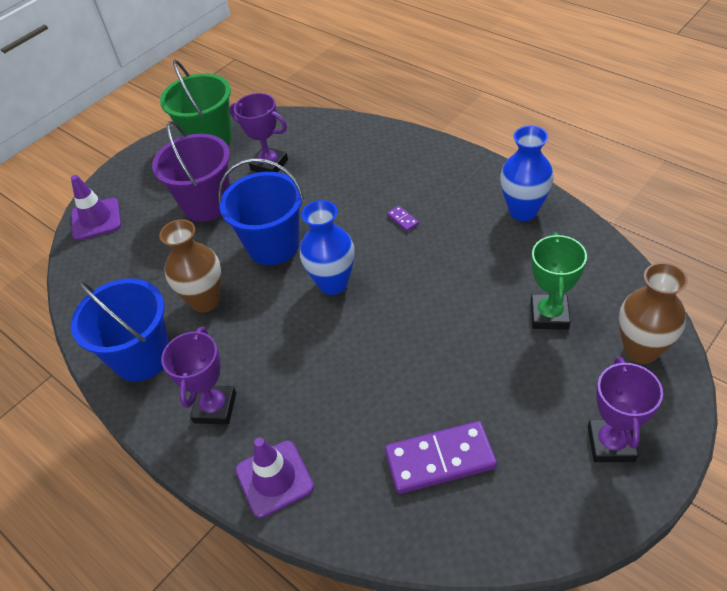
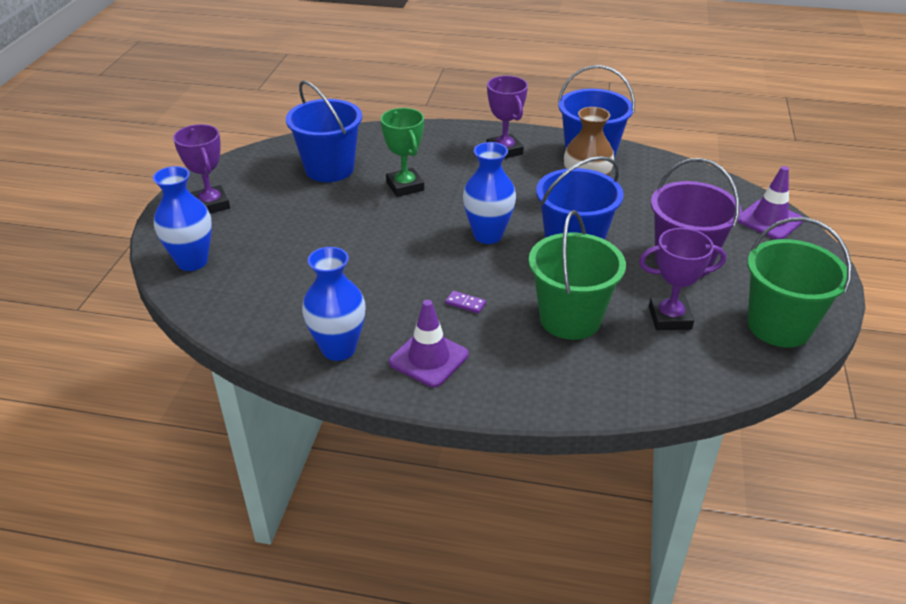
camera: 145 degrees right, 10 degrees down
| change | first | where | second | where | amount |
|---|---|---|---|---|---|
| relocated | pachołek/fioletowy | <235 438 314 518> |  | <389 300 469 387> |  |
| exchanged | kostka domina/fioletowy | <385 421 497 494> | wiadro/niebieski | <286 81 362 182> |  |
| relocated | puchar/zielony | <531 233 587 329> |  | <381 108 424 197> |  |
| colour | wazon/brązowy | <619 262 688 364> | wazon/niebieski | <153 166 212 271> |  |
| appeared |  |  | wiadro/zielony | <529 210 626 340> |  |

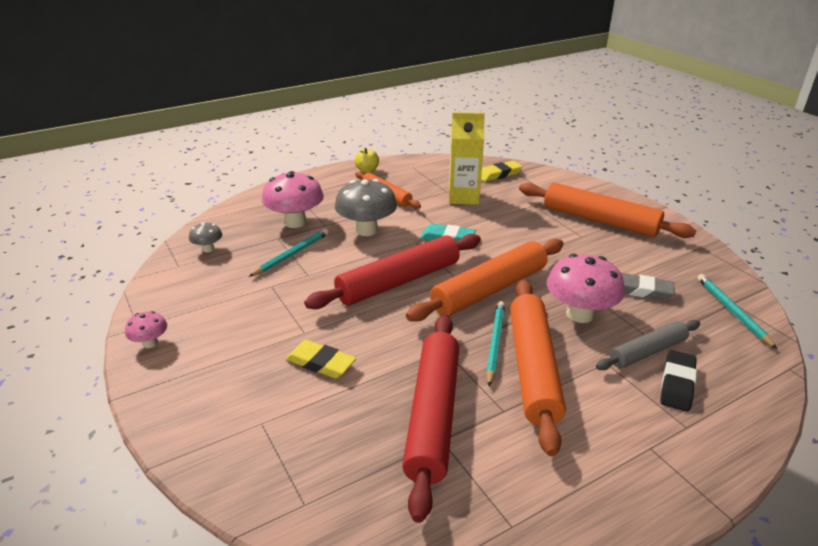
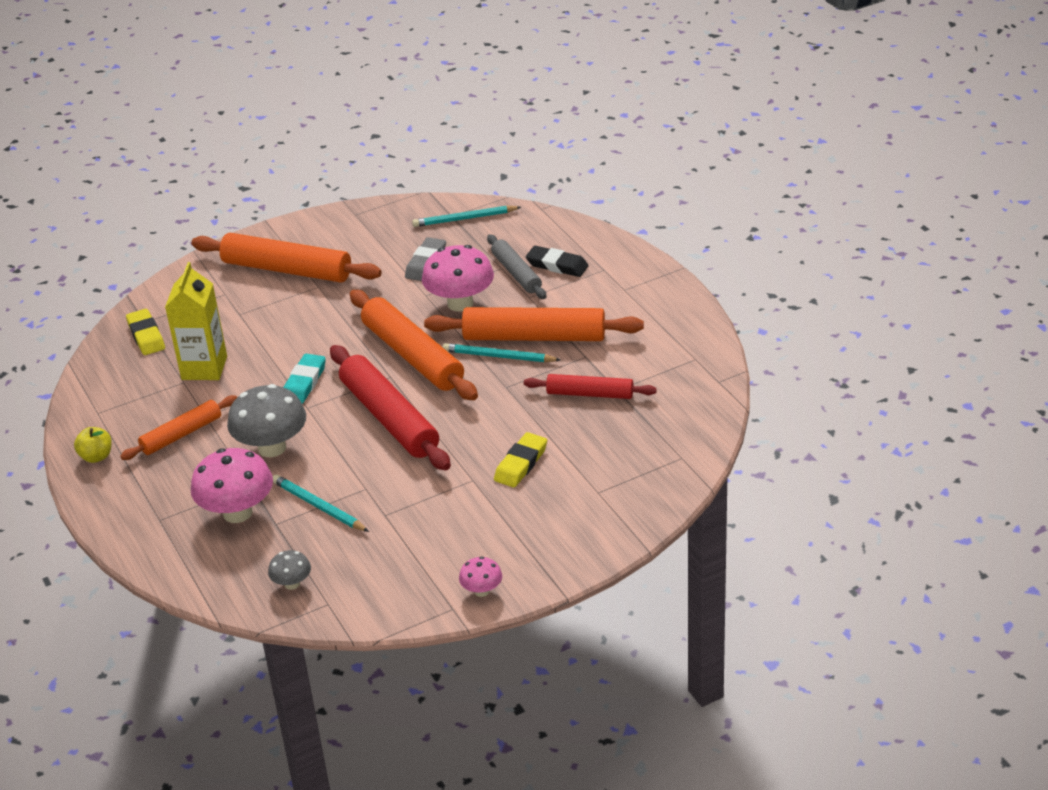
camera: 85 degrees left, 5 degrees up
| change | first | where | second | where | amount |
|---|---|---|---|---|---|
| size | wałek do ciasta/czerwony | <402 315 459 523> |  | <524 374 657 399> | x0.58 |
| spun | wałek do ciasta/pomarańczowy | <519 183 696 238> |  | <191 233 382 283> | 75 degrees clockwise |

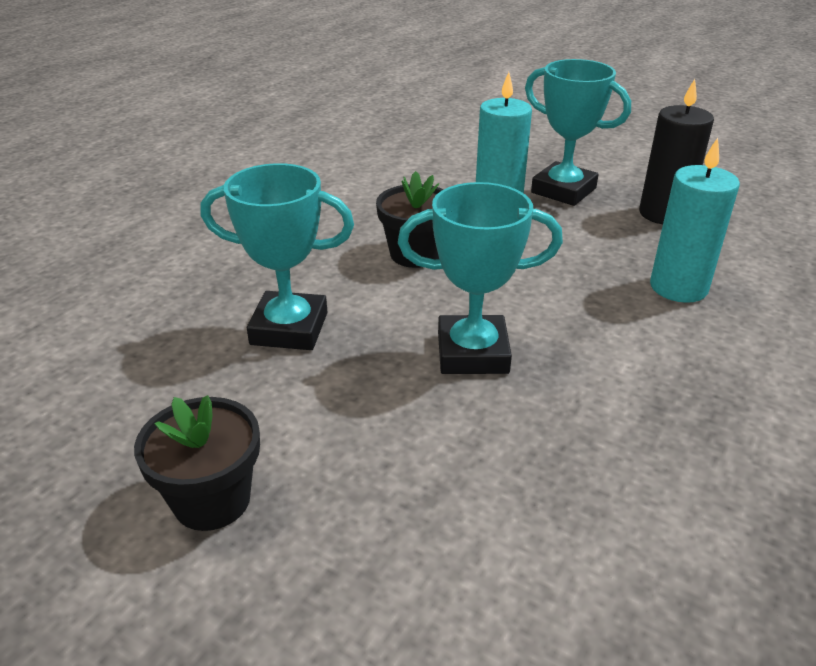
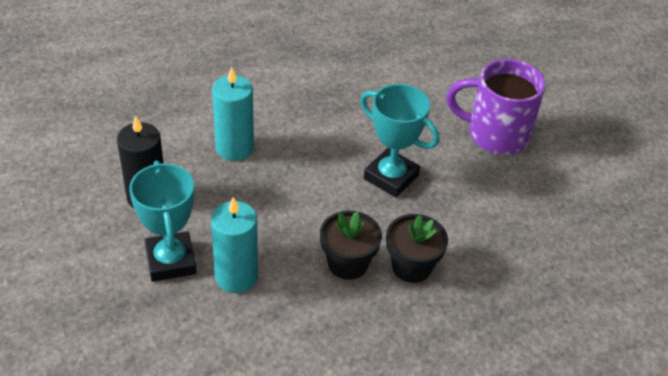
camera: 145 degrees left, 10 degrees up
| change | first | where | second | where | amount |
|---|---|---|---|---|---|
| relocated | doniczka/czarny | <134 395 260 531> |  | <386 214 448 283> |  |
| missing | puchar/turkusowy | <201 163 354 350> |  |  |  |
| appeared |  |  | kubek/fioletowy | <446 59 546 155> |  |

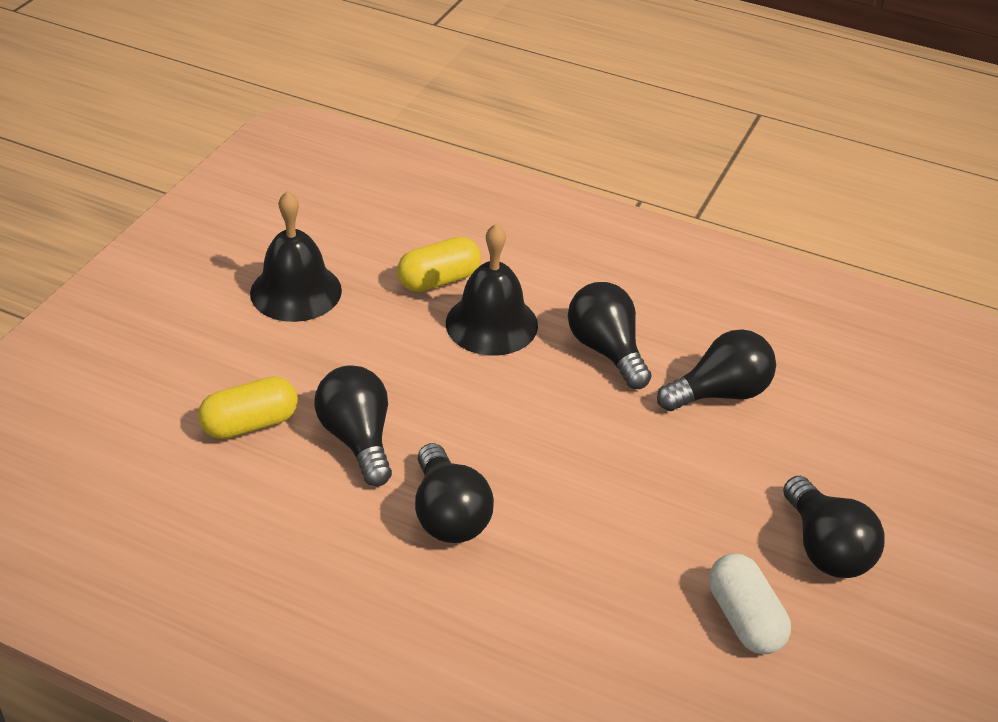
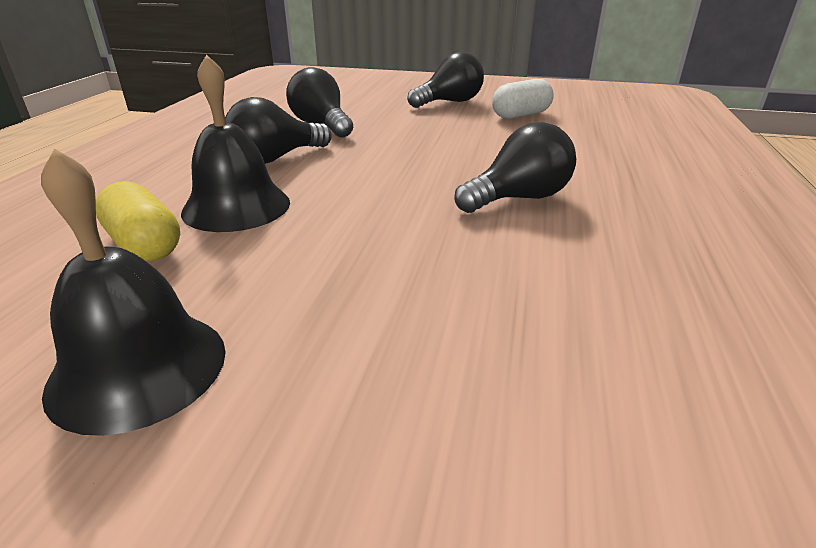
camera: 100 degrees left, 10 degrees down
| change | first | where | second | where | amount |
|---|---|---|---|---|---|
| missing | kapsułka/żółty | <198 376 298 439> |  |  |  |
| missing | żarówka/czarny | <314 365 392 486> |  |  |  |

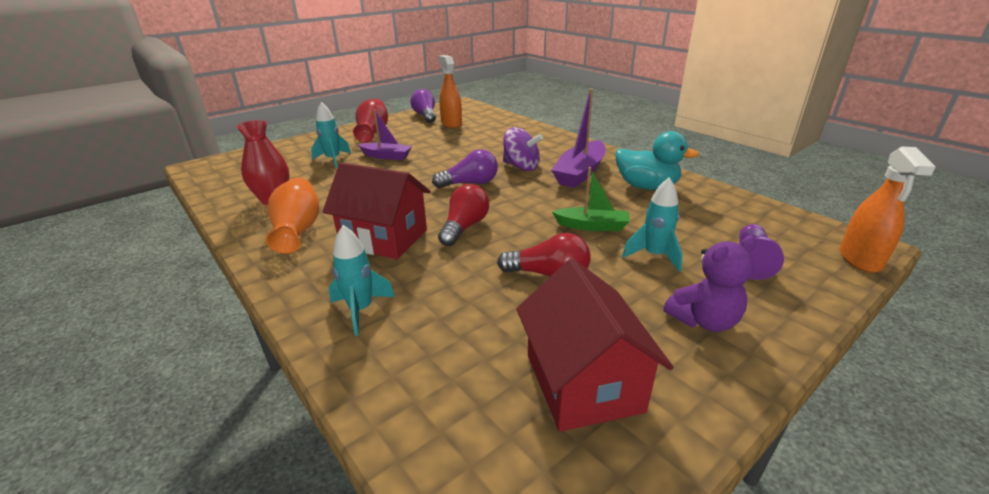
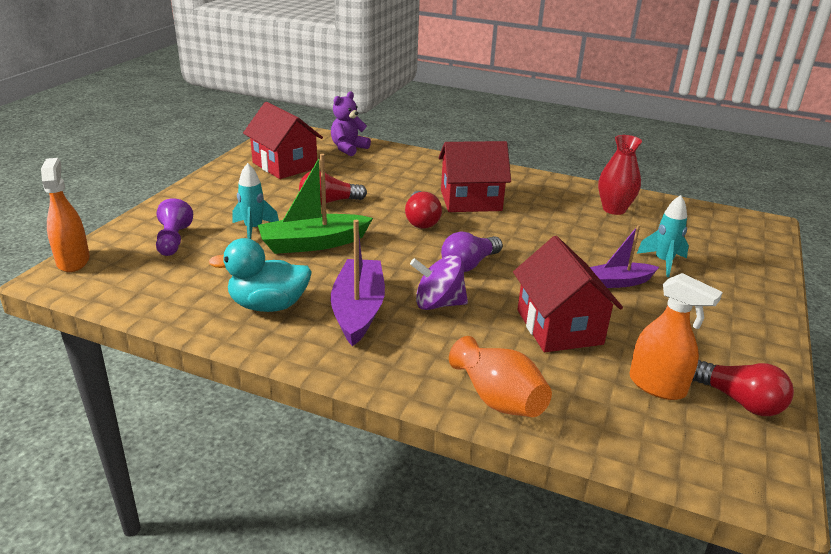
camera: 150 degrees right, 0 degrees up
| change | first | where | second | where | amount |
|---|---|---|---|---|---|
| relocated | wazon/pomarańczowy | <266 178 319 254> |  | <449 336 552 417> |  |
| missing | rakieta/turkusowy | <329 225 395 336> |  |  |  |
| missing | wazon/czerwony | <353 99 388 143> |  |  |  |
| colour | żarówka/fioletowy | <410 89 436 123> | żarówka/czerwony | <692 360 794 416> |  |
| size | łódka/zielony | <552 167 630 231> |  | <258 154 373 254> | x1.57 |
| relocated | miś/fioletowy | <663 236 756 332> |  | <331 91 371 156> |  |
| appeared |  |  | domek/czerwony | <513 236 623 352> |  |

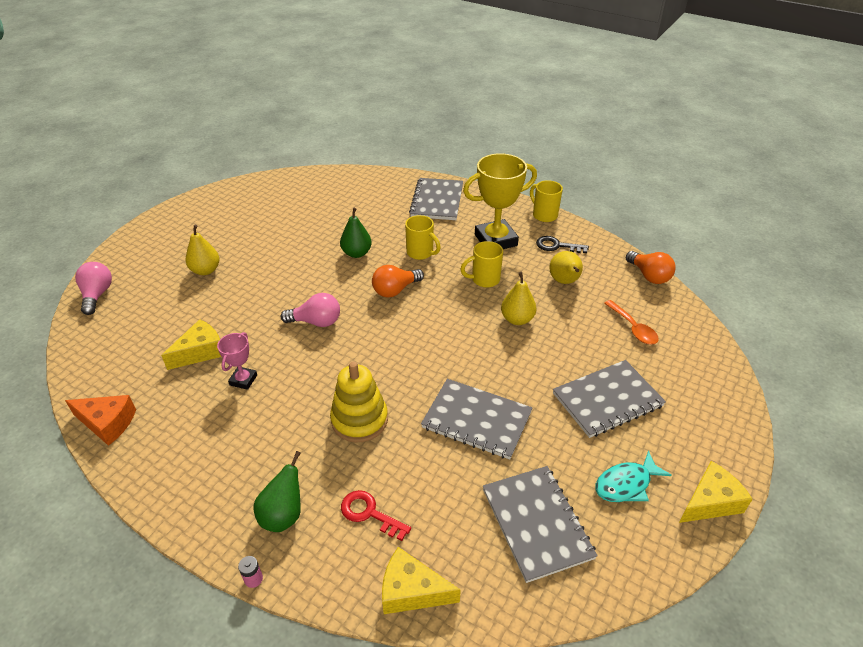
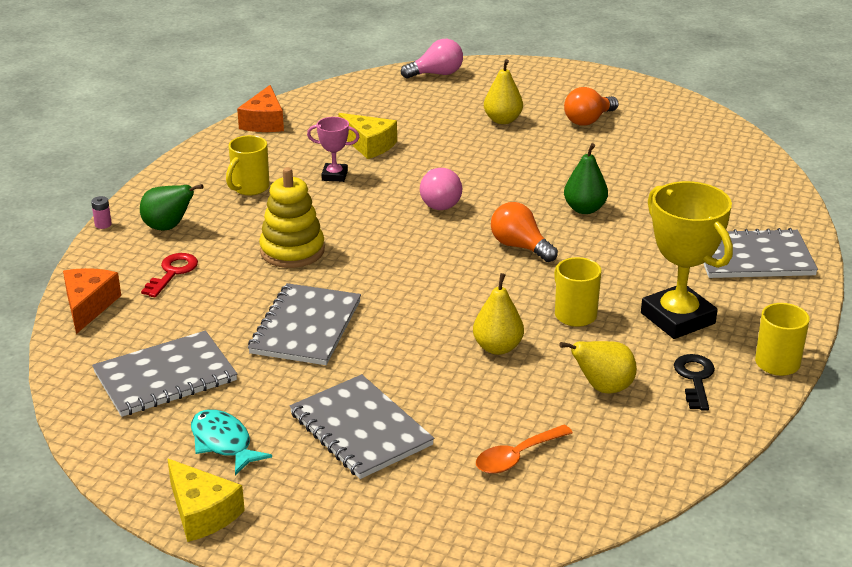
camera: 80 degrees right, 10 degrees down
| change | first | where | second | where | amount |
|---|---|---|---|---|---|
| colour | ser/żółty | <382 547 461 614> | ser/pomarańczowy | <63 268 121 334> |  |
| relocated | kubek/żółty | <405 215 441 260> |  | <226 135 270 195> |  |
| relocated | żarówka/pomarańczowy | <626 251 676 284> |  | <564 87 619 126> |  |

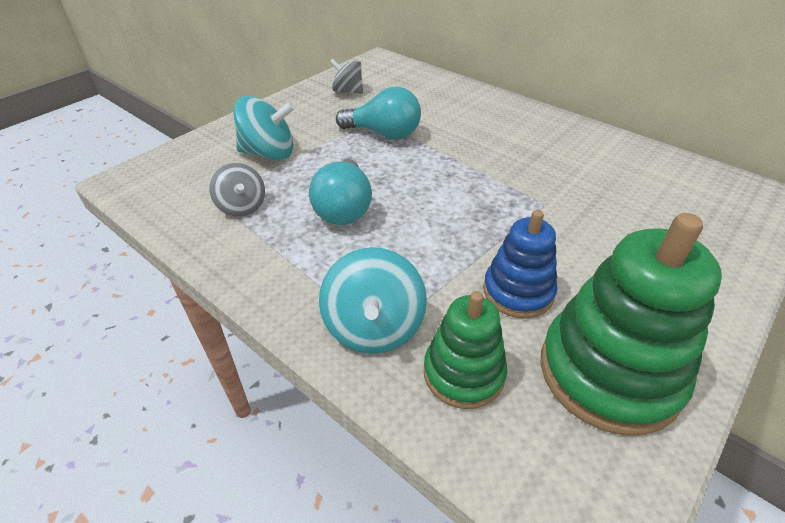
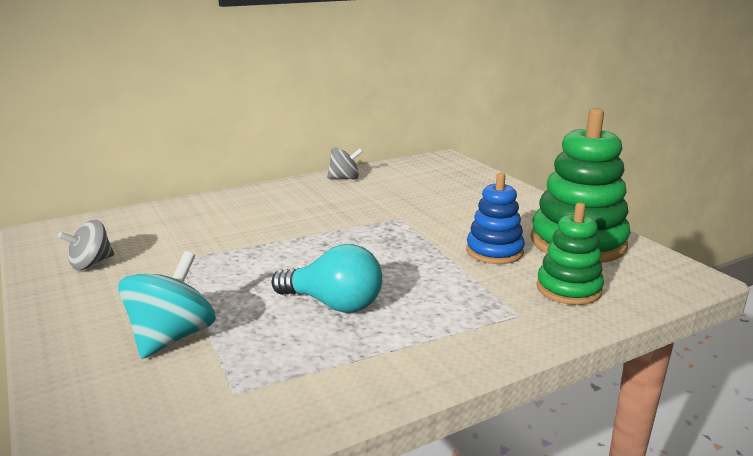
camera: 70 degrees left, 20 degrees down
| change | first | where | second | where | amount |
|---|---|---|---|---|---|
| relocated | bączek/szary | <209 163 265 217> |  | <327 147 363 179> |  |
| missing | bączek/turkusowy | <319 247 427 354> |  |  |  |
| missing | żarówka/turkusowy | <336 86 421 140> |  |  |  |

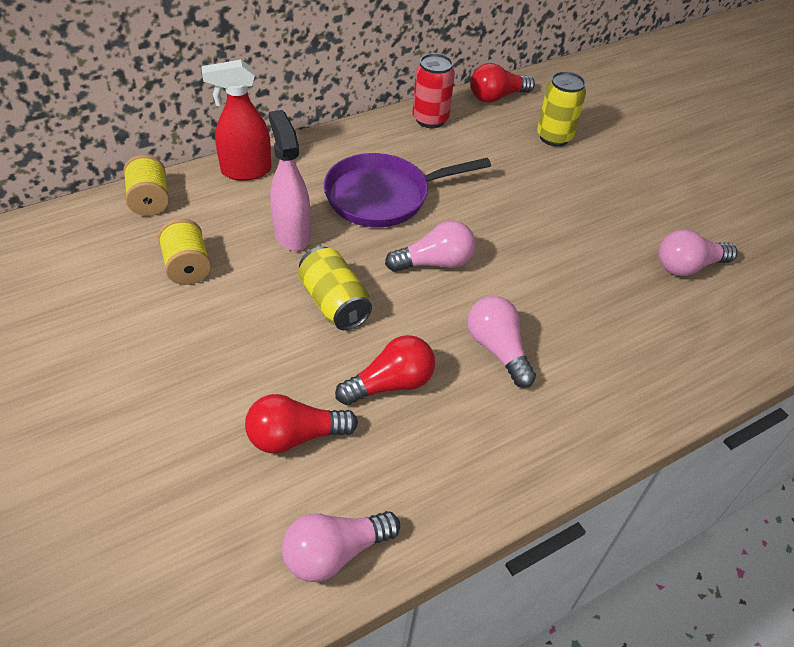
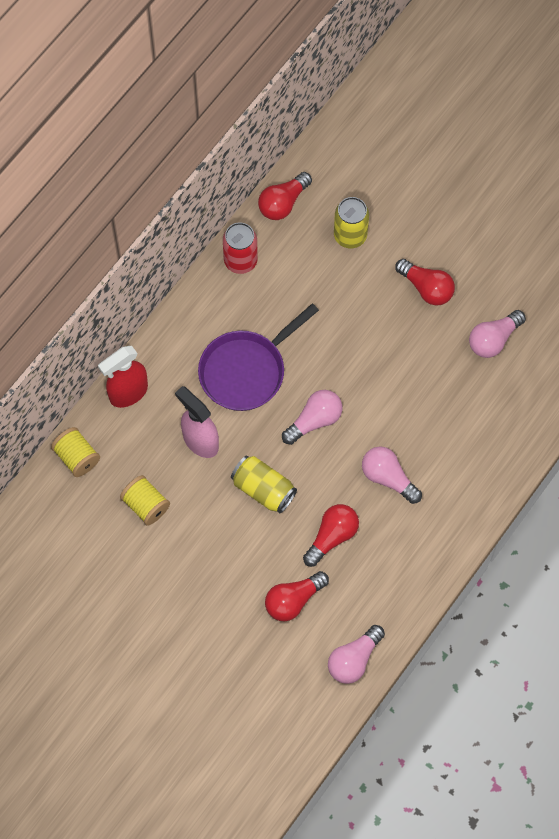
camera: 20 degrees left, 20 degrees up
| change | first | where | second | where | amount |
|---|---|---|---|---|---|
| appeared |  |  | żarówka/czerwony | <395 259 455 306> |  |

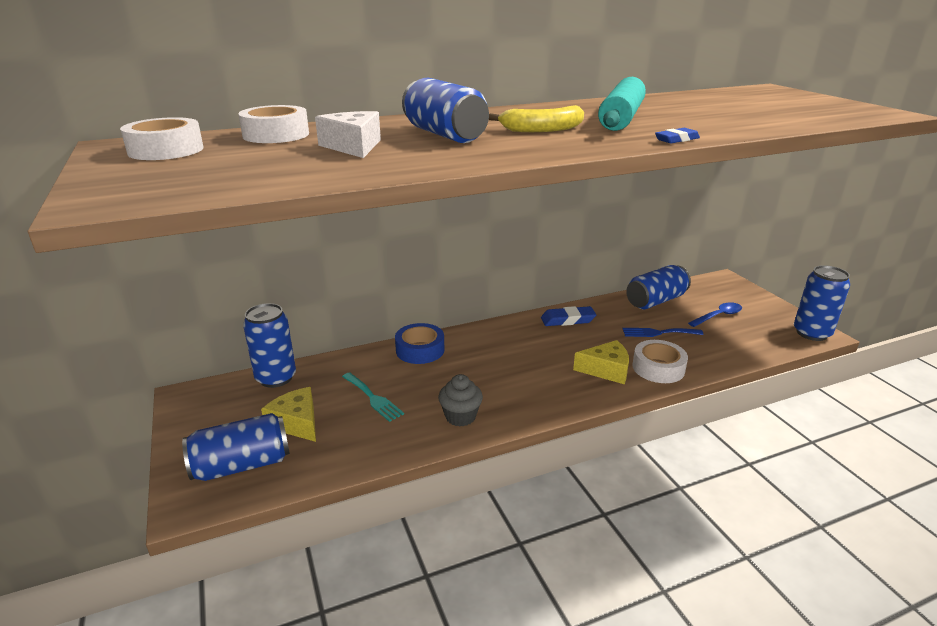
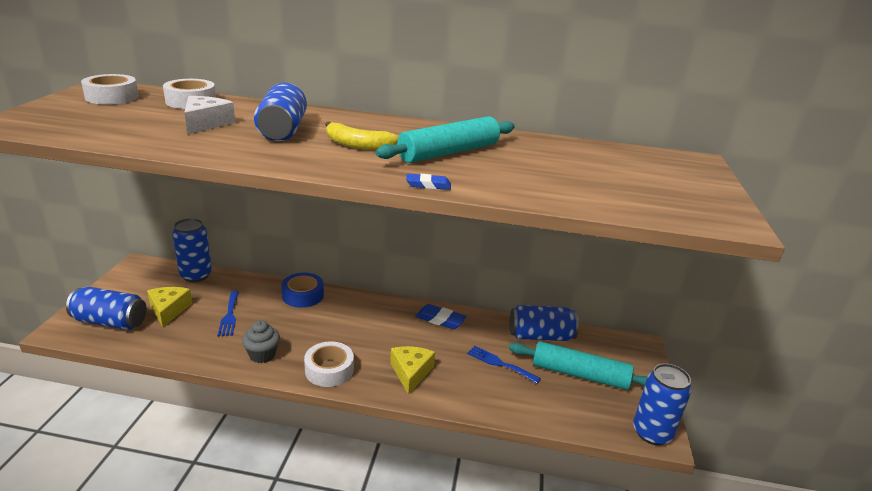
camera: 30 degrees right, 0 degrees up
| change | first | where | second | where | amount |
|---|---|---|---|---|---|
| colour | widelec/turkusowy | <342 372 404 422> | widelec/niebieski | <218 291 239 336> |  |
| spun | ser/żółty | <573 340 629 384> |  | <390 346 435 395> | 120 degrees counterclockwise |
| relocated | taśma klejąca/biały | <632 340 688 383> |  | <304 341 354 387> |  |
| exchanged | łyżka/niebieski | <688 302 742 327> | wałek do ciasta/turkusowy | <509 341 647 390> |  |

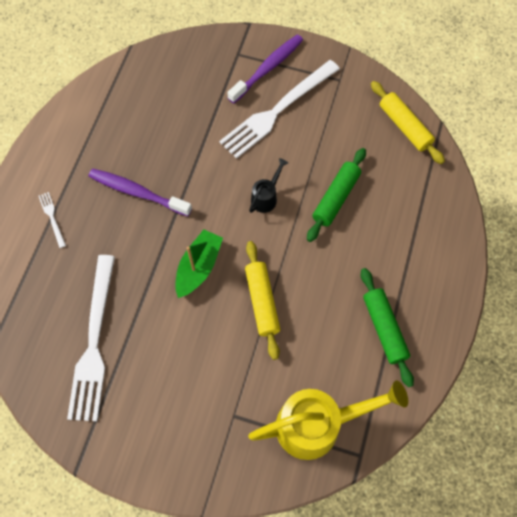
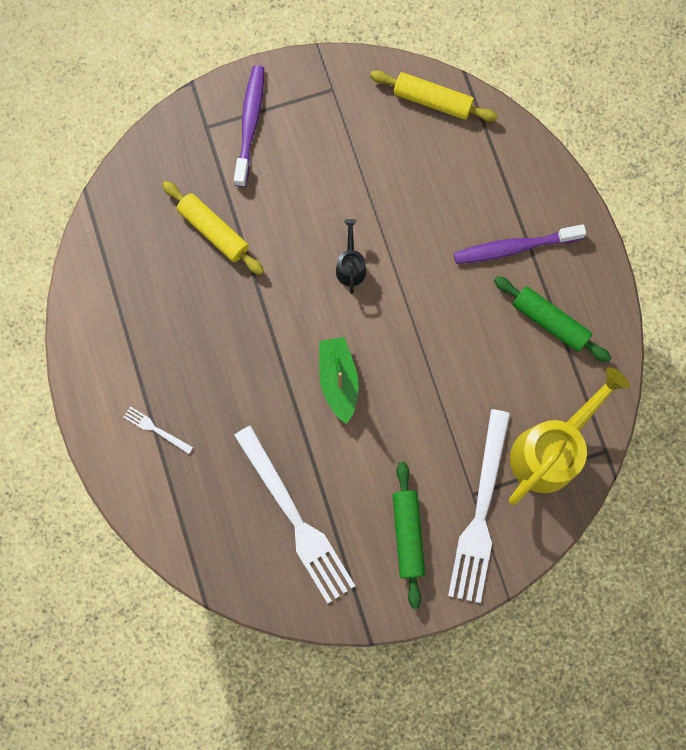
camera: 35 degrees left, 10 degrees up
| change | first | where | second | where | amount |
|---|---|---|---|---|---|
| relocated | szczoteczka do zębów/fioletowy | <88 168 192 216> |  | <454 224 586 264> |  |
| relocated | widelec/biały | <219 60 340 159> |  | <448 409 510 603> |  |
| relocated | wałek do ciasta/żółty | <245 241 280 360> |  | <162 181 264 275> |  |
| relocated | wałek do ciasta/zielony | <307 148 366 242> |  | <392 462 425 609> |  |

